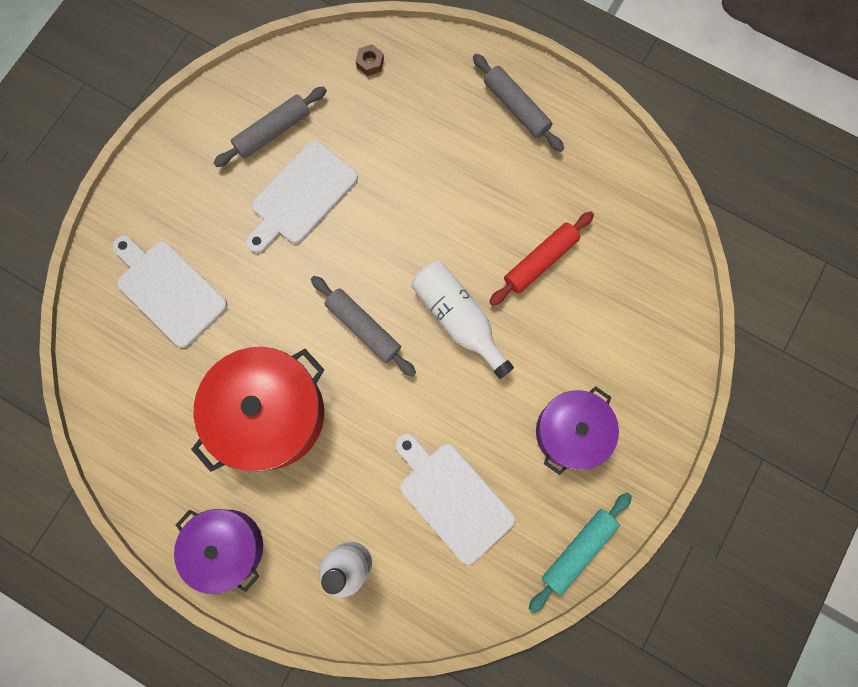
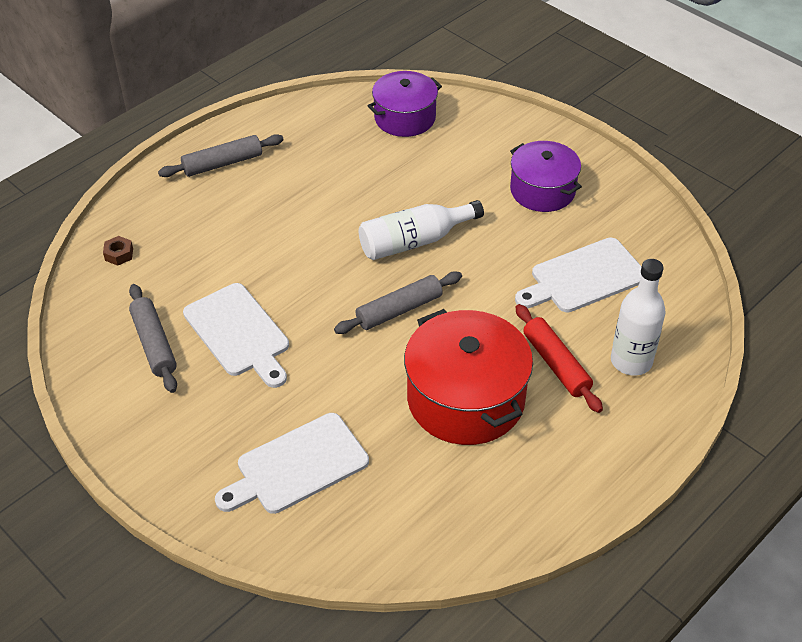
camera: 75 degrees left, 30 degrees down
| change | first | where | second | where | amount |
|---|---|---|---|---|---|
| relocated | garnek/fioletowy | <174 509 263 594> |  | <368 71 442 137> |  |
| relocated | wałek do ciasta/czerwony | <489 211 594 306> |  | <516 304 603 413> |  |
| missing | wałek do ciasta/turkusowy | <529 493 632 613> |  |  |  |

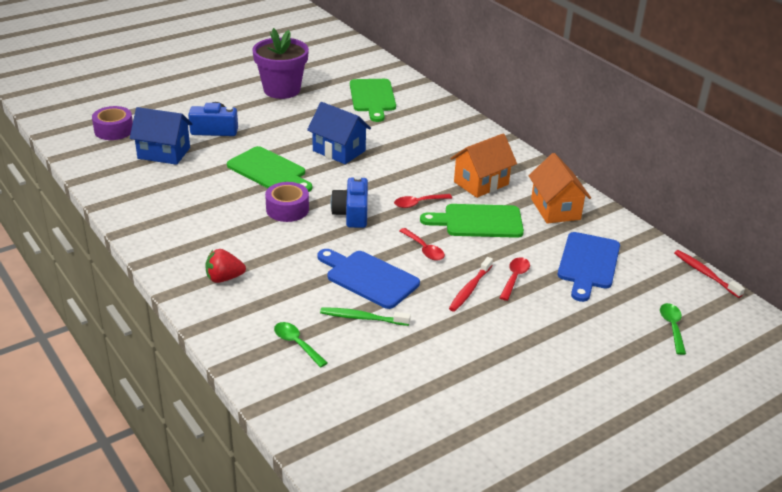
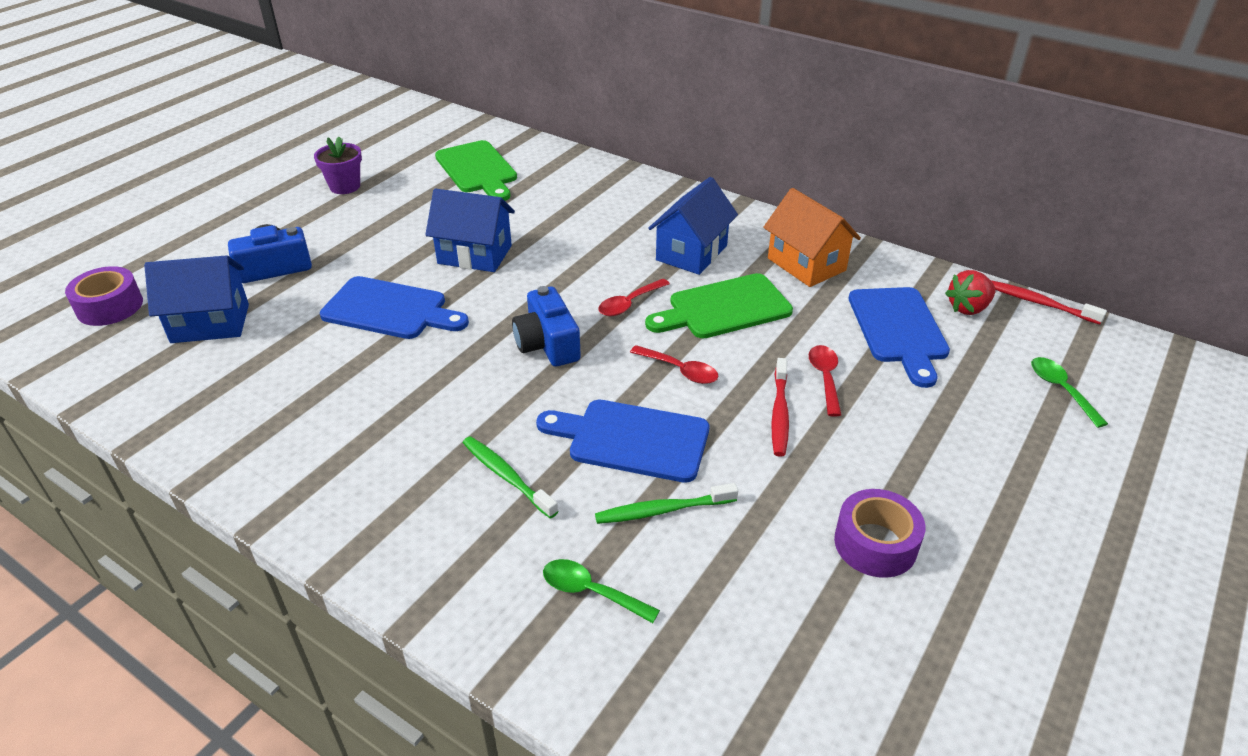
camera: 20 degrees left, 5 degrees up
| change | first | where | second | where | amount |
|---|---|---|---|---|---|
| relocated | truskawka/czerwony | <205 249 246 283> |  | <945 270 996 315> |  |
| colour | deska do krojenia/zielony | <227 146 312 192> | deska do krojenia/niebieski | <320 276 469 339> |  |
| size | doniczka/fioletowy | <253 28 309 99> |  | <314 137 362 194> | x0.57 |
| relocated | taśma klejąca/fioletowy | <265 182 309 222> |  | <834 489 925 578> |  |
| colour | domek/pomarańczowy | <450 133 517 198> | domek/niebieski | <648 177 738 275> |  |
| appeared |  |  | szczoteczka do zębów/zielony | <463 436 559 519> |  |

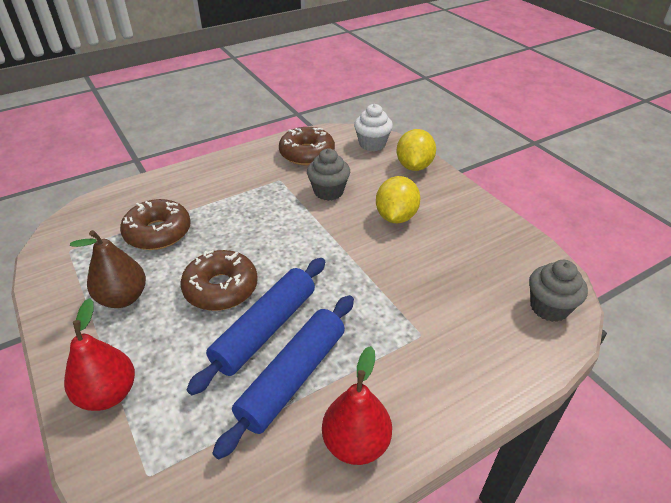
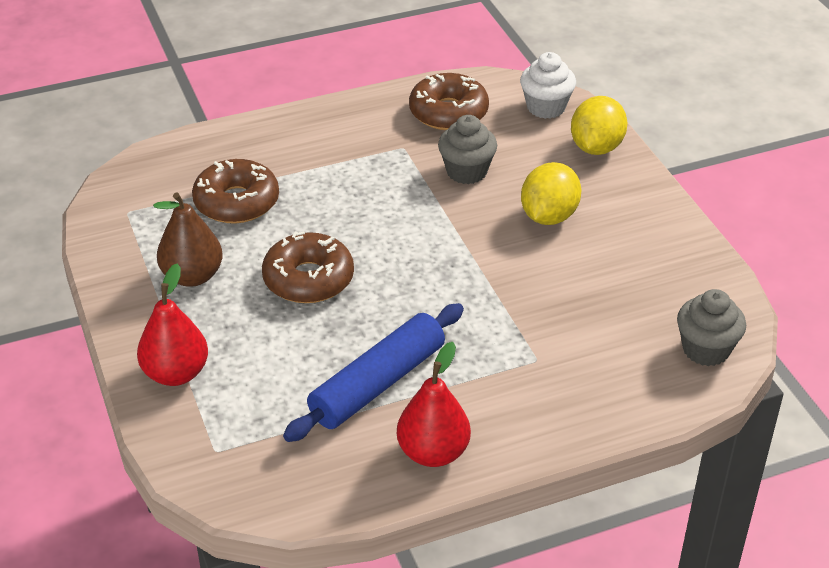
camera: 10 degrees right, 0 degrees up
| change | first | where | second | where | amount |
|---|---|---|---|---|---|
| missing | wałek do ciasta/niebieski | <187 258 325 395> |  |  |  |

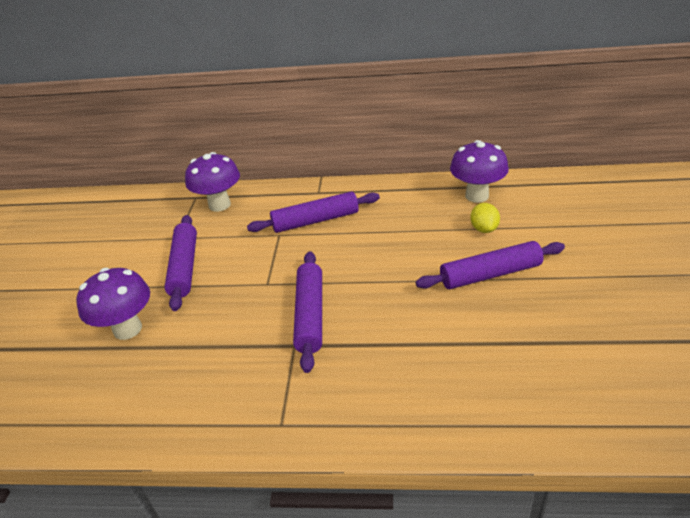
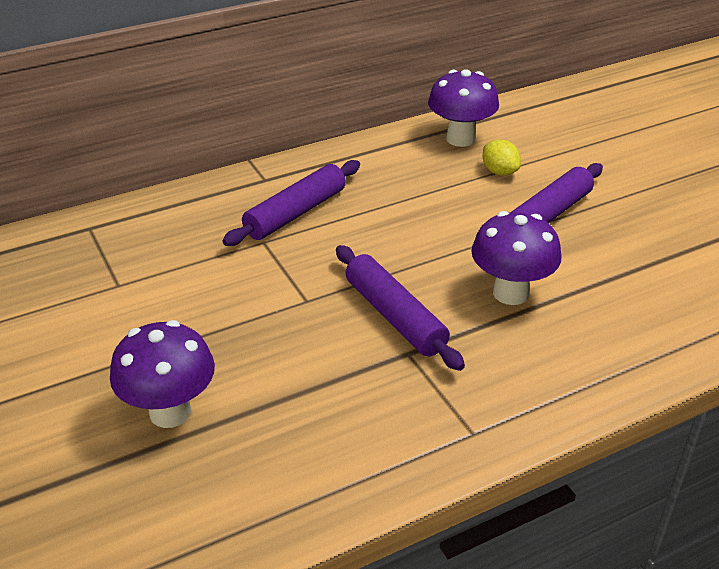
camera: 35 degrees left, 0 degrees up
| change | first | where | second | where | amount |
|---|---|---|---|---|---|
| missing | wałek do ciasta/fioletowy | <164 215 197 311> |  |  |  |
| relocated | grzyb/fioletowy | <185 152 240 212> |  | <471 211 562 305> |  |

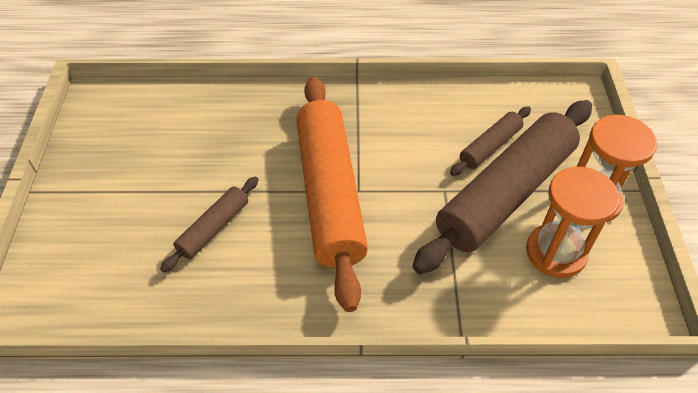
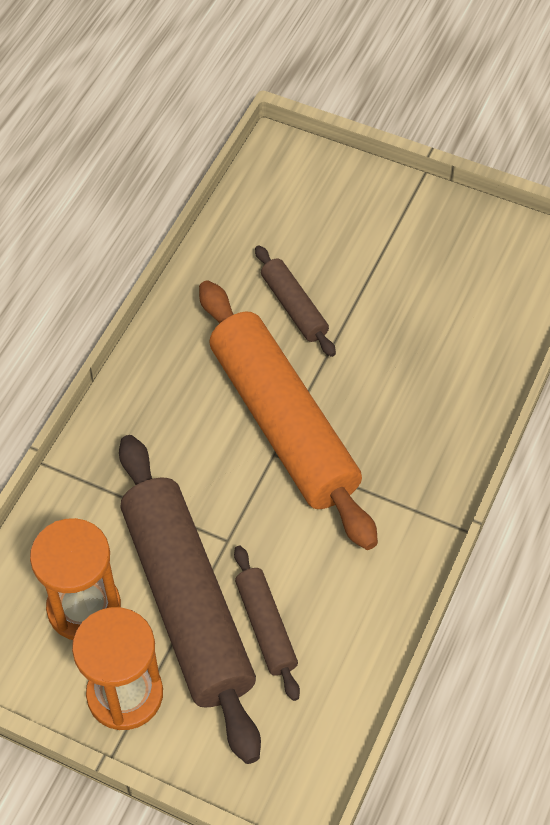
camera: 115 degrees right, 5 degrees up
| change | first | where | second | where | amount |
|---|---|---|---|---|---|
| spun | wałek do ciasta/pomarańczowy | <296 77 368 312> |  | <199 280 378 550> | 45 degrees clockwise |

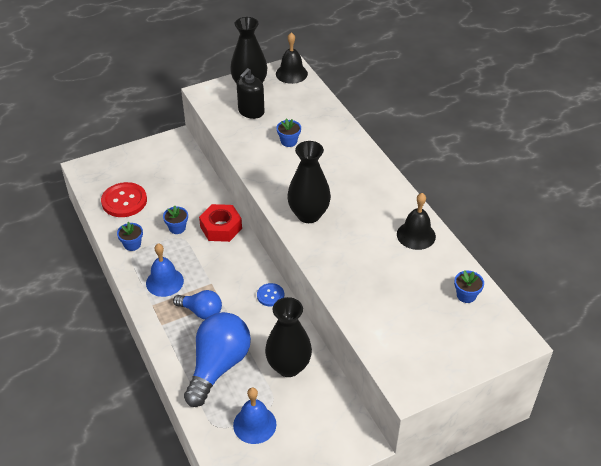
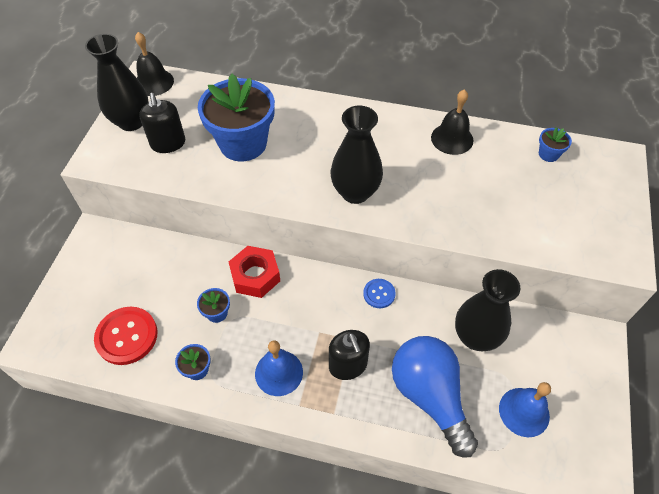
camera: 50 degrees left, 10 degrees up
| change | first | where | second | where | amount |
|---|---|---|---|---|---|
| exchanged | żarówka/niebieski | <173 290 222 319> | dozownik mydła/czarny | <329 330 370 380> |  |
| size | doniczka/niebieski | <277 118 301 147> |  | <198 74 275 161> | x2.40 |

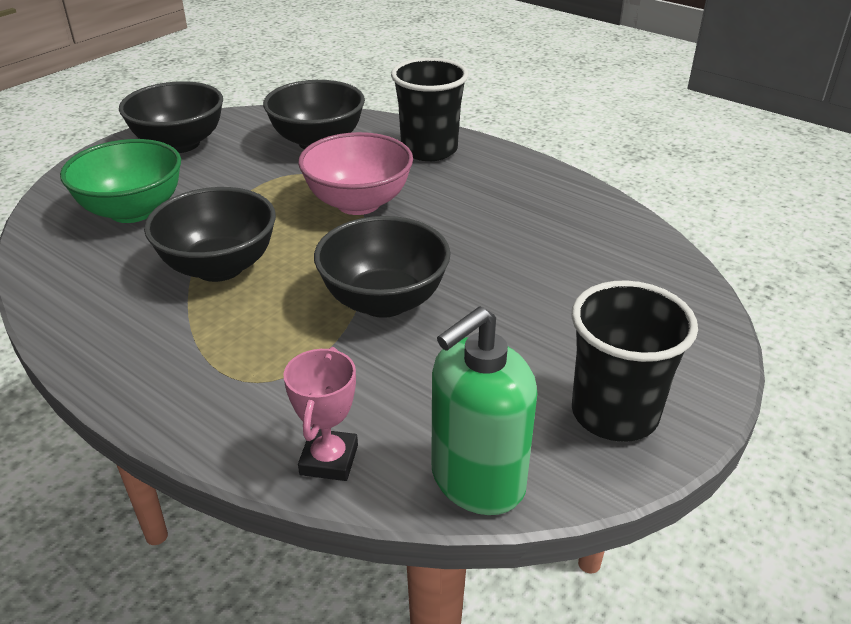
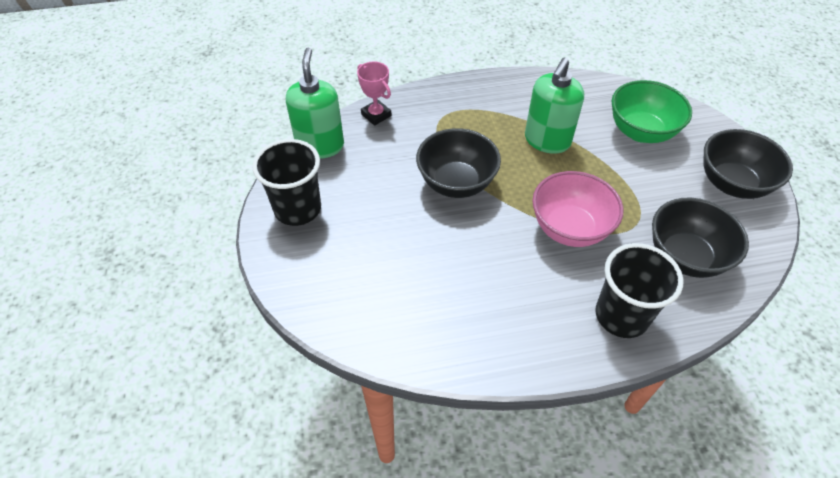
camera: 130 degrees right, 15 degrees up
| change | first | where | second | where | amount |
|---|---|---|---|---|---|
| exchanged | miska/czarny | <144 187 276 282> | dozownik mydła/zielony | <525 58 584 154> |  |

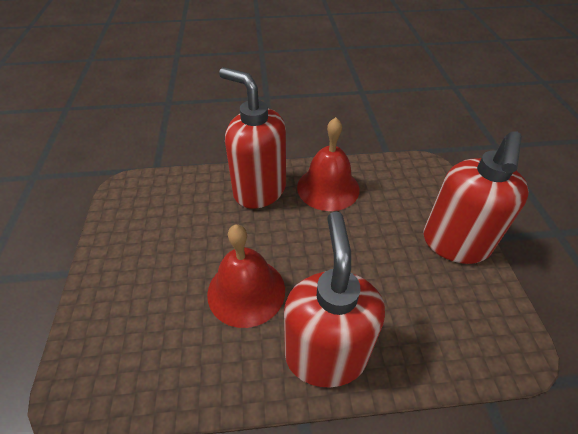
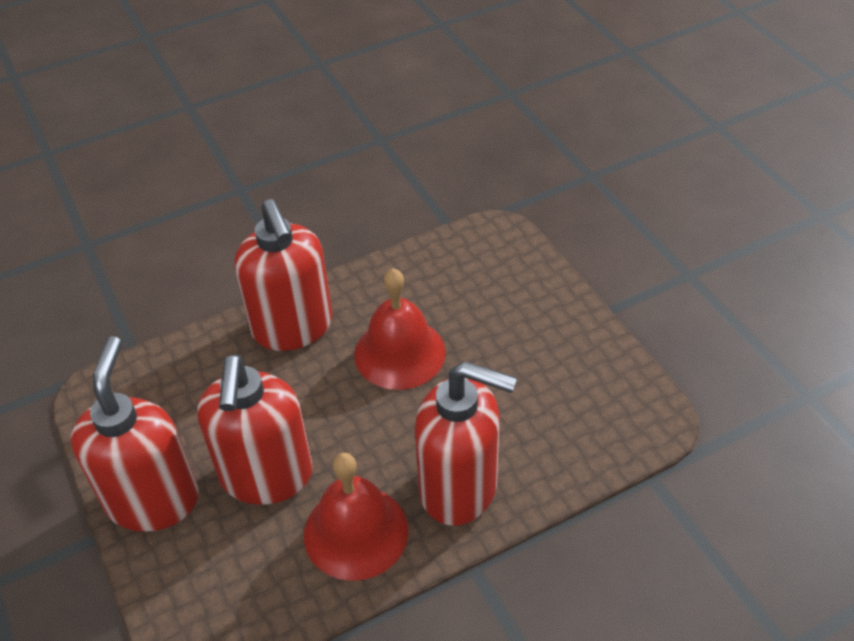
camera: 160 degrees right, 0 degrees up
| change | first | where | second | where | amount |
|---|---|---|---|---|---|
| appeared |  |  | dozownik mydła/czerwony | <197 354 313 505> |  |

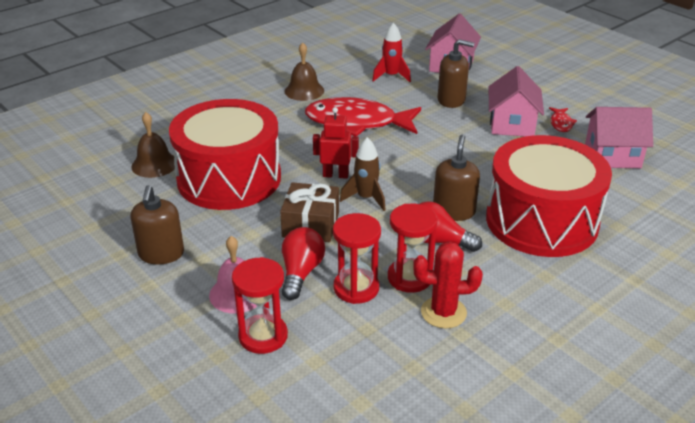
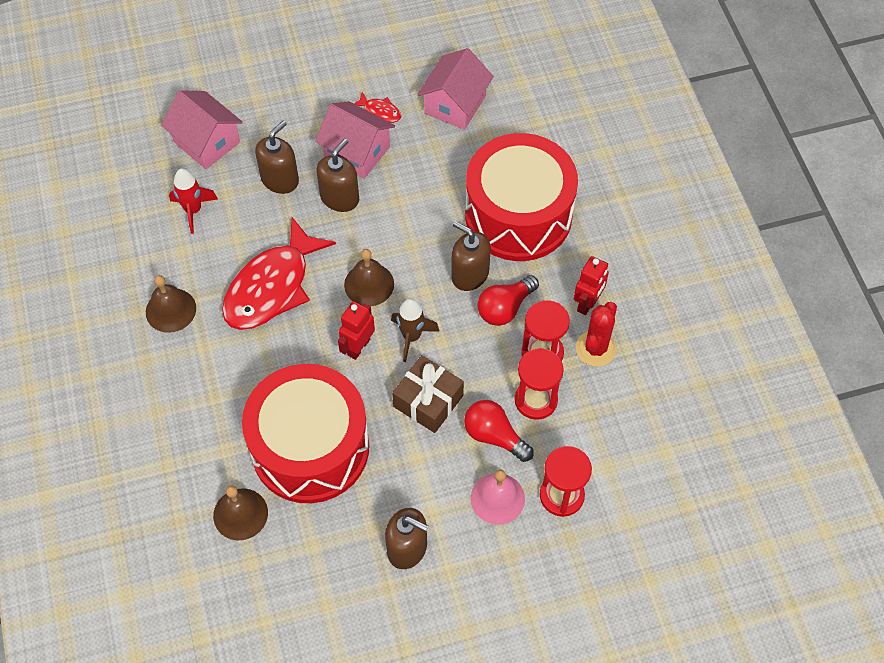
camera: 65 degrees left, 25 degrees up
| change | first | where | second | where | amount |
|---|---|---|---|---|---|
| appeared |  |  | dozownik mydła/brązowy | <316 138 359 212> |  |
| appeared |  |  | dzwonek/brązowy | <344 249 394 306> |  |
| appeared |  |  | robot/czerwony | <574 256 609 315> |  |

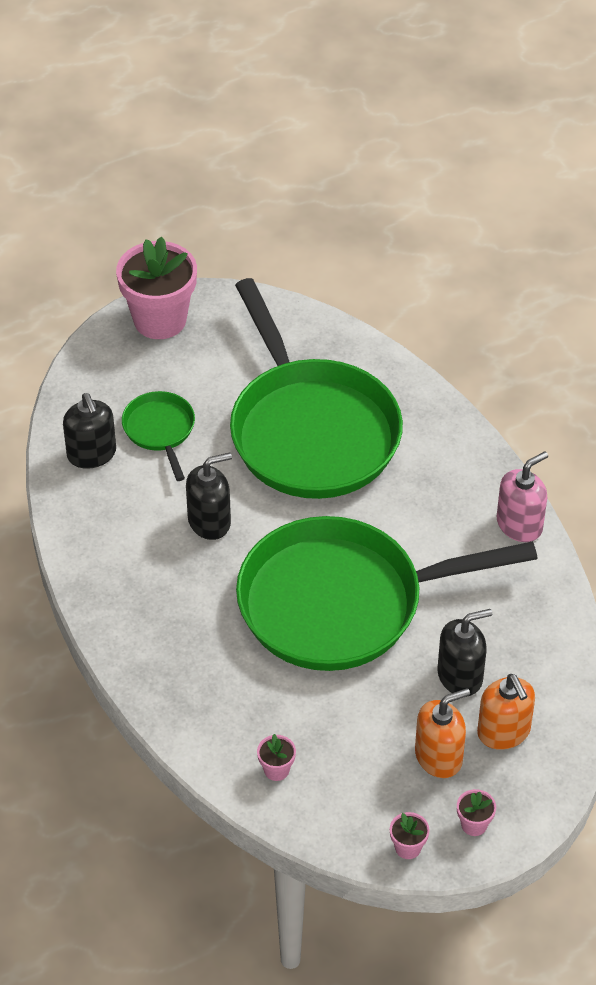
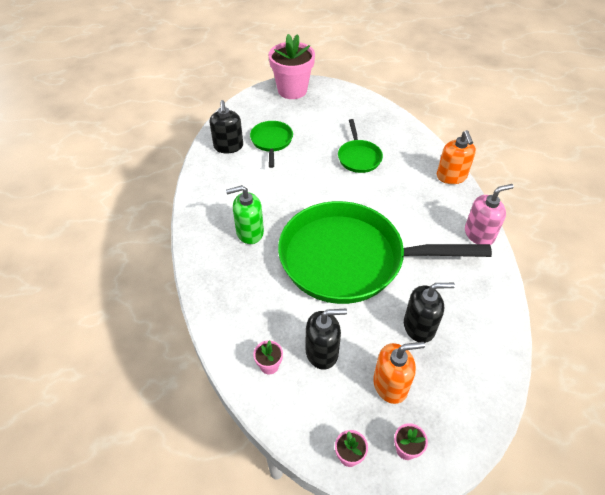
camera: 15 degrees right, 0 degrees up
| change | first | where | second | where | amount |
|---|---|---|---|---|---|
| relocated | dozownik mydła/czarny | <186 453 232 540> |  | <306 309 347 370> |  |
| size | patelnia/zielony | <230 278 403 499> |  | <338 119 383 173> | x0.43 |
| relocated | dozownik mydła/pomarańczowy | <477 674 535 750> |  | <437 130 476 184> |  |
| appeared |  |  | dozownik mydła/zielony | <226 185 264 244> |  |

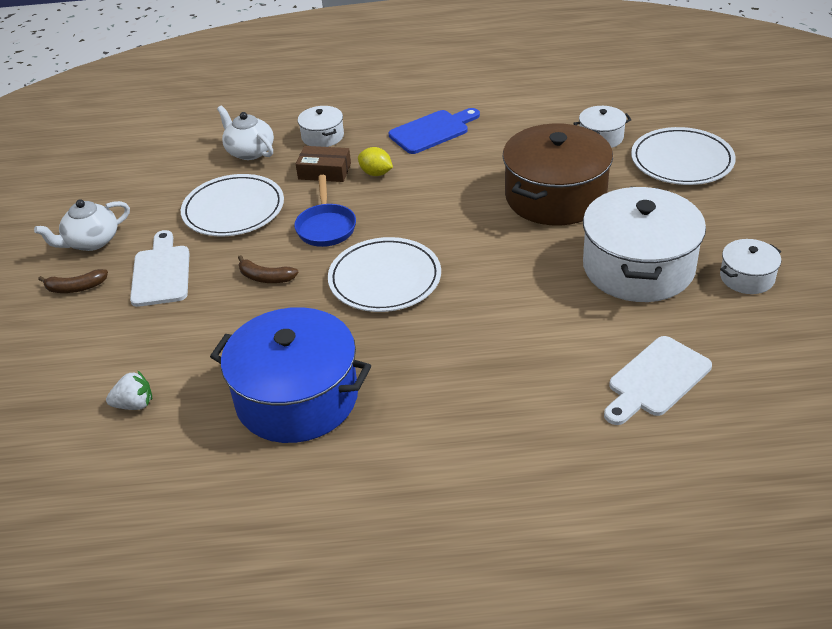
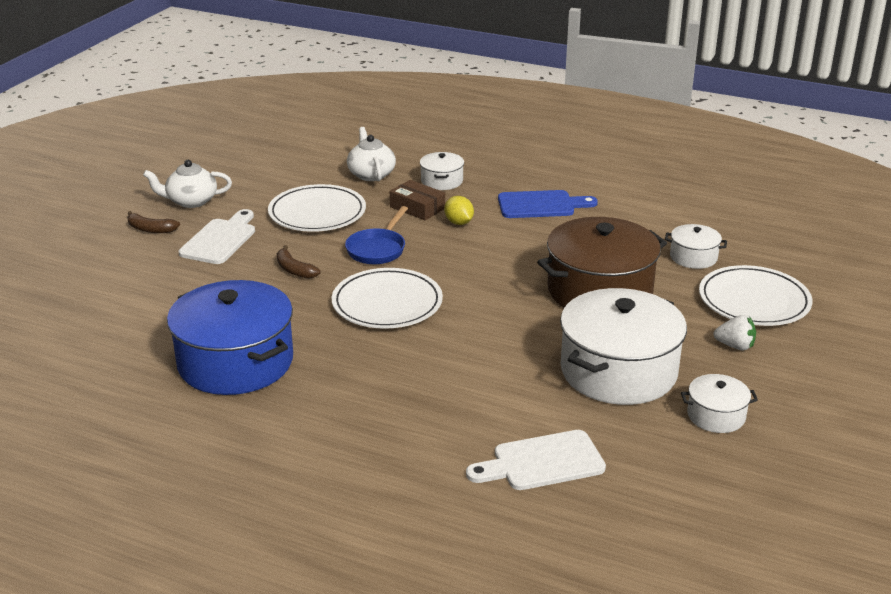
camera: 25 degrees right, 10 degrees down
| change | first | where | second | where | amount |
|---|---|---|---|---|---|
| relocated | truskawka/biały | <106 370 152 410> |  | <713 315 756 350> |  |

